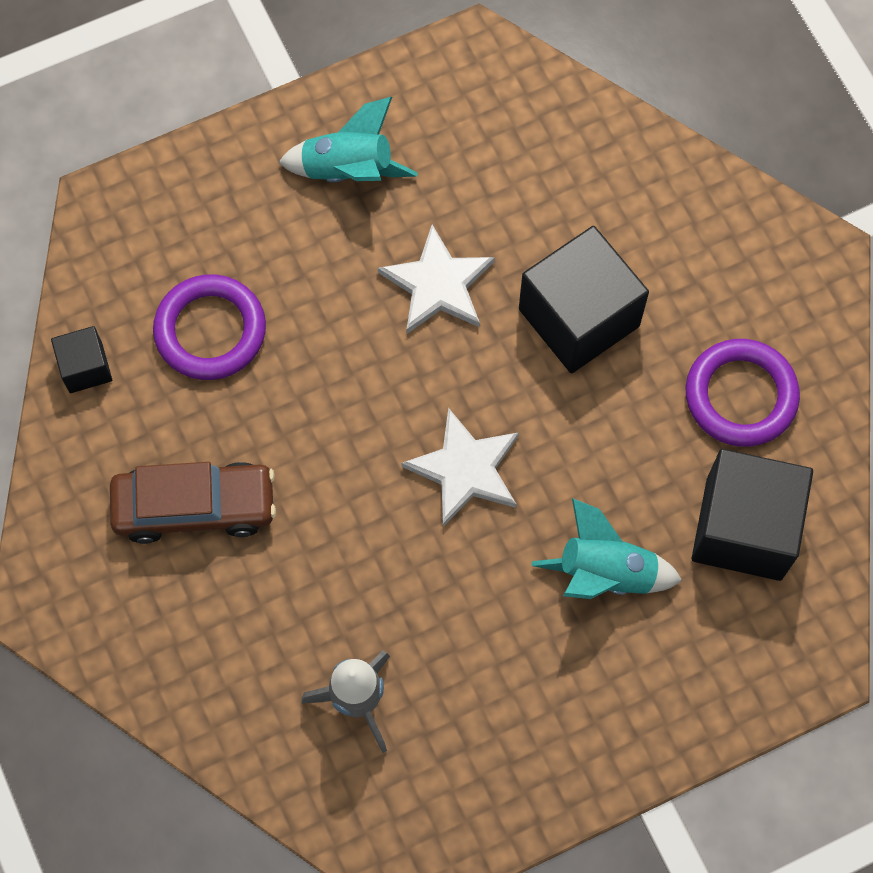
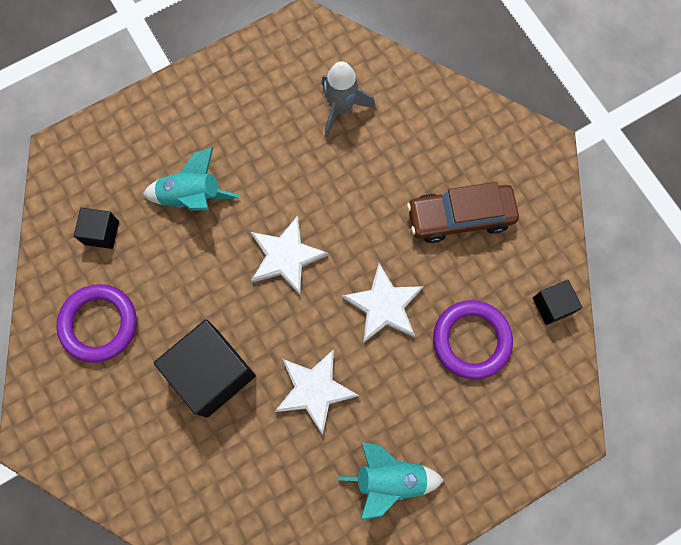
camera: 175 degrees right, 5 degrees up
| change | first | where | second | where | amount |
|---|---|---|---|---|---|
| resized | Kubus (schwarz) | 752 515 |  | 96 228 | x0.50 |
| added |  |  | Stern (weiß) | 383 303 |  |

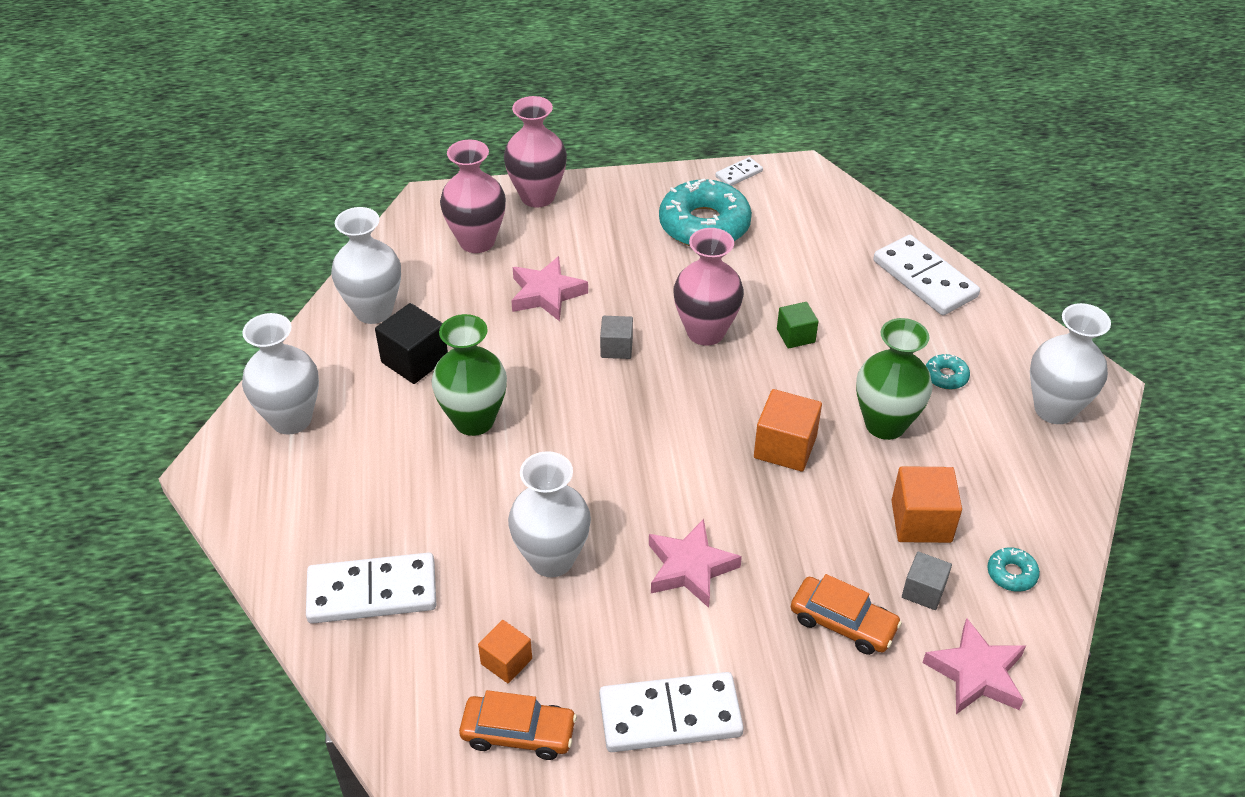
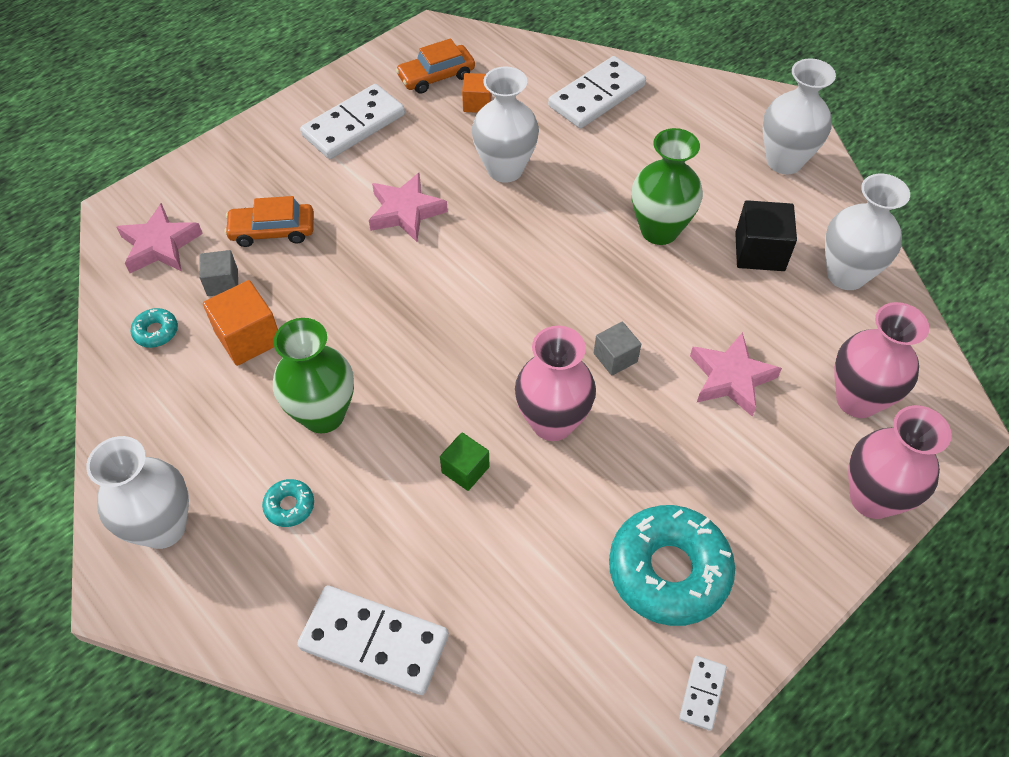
camera: 145 degrees right, 10 degrees up
| change | first | where | second | where | amount |
|---|---|---|---|---|---|
| removed | Kubus (orange) | 788 430 |  |  |  |

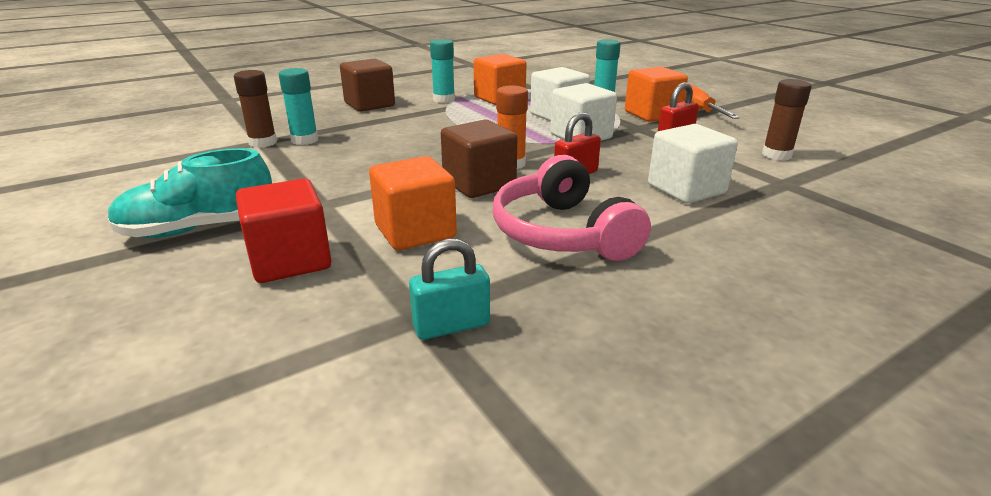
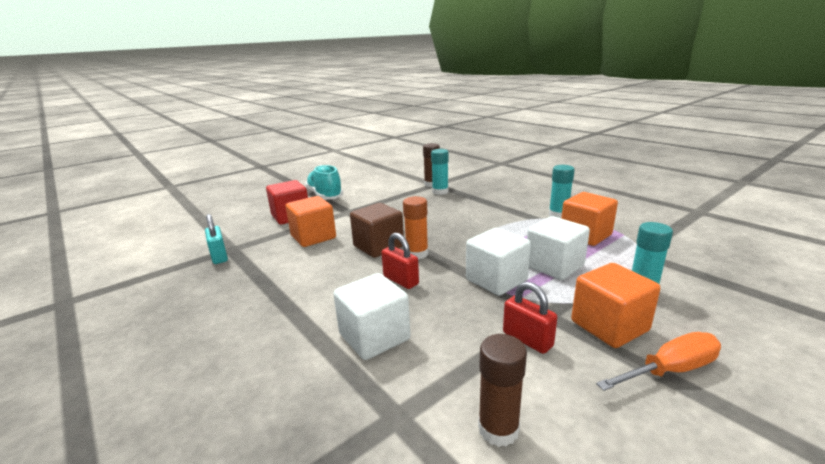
camera: 85 degrees right, 5 degrees down
| change | first | where | second | where | amount |
|---|---|---|---|---|---|
| removed | Kubus (braun) | 367 85 |  |  |  |
| removed | Kopfhörer (rosa) | 572 208 |  |  |  |

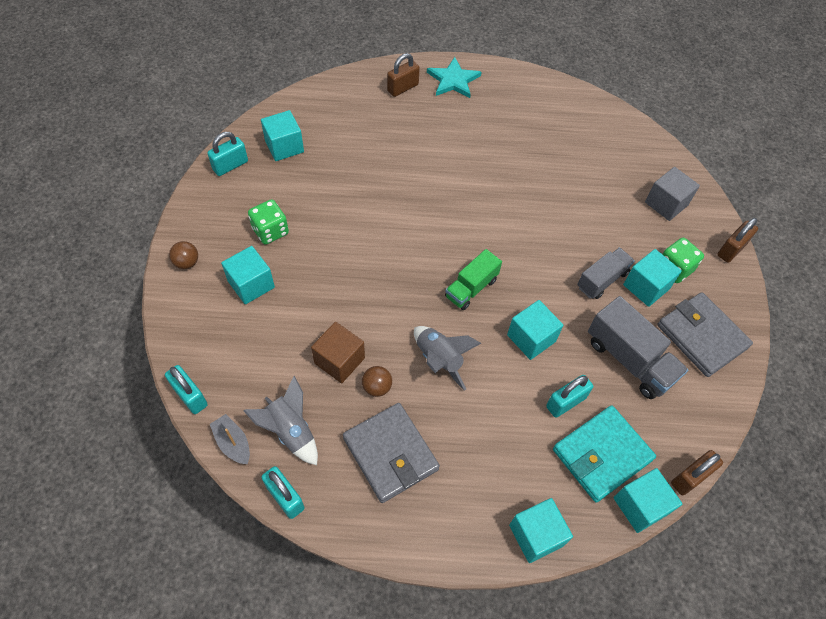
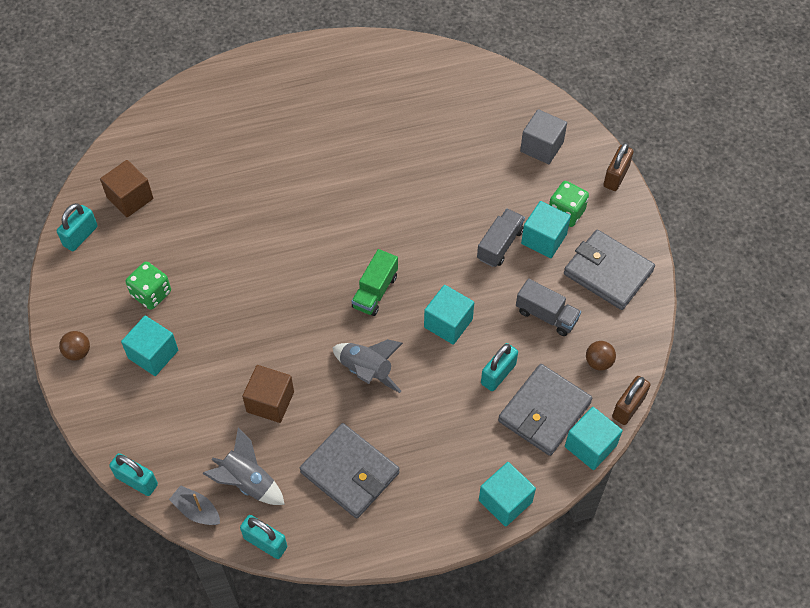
camera: 15 degrees left, 0 degrees up
| change | first | where | second | where | amount |
|---|---|---|---|---|---|
| recoloured | Kubus (türkis) | 282 135 | Kubus (braun) | 126 188 |  |
| recoloured | Geldbörse (türkis) | 604 454 | Geldbörse (grau) | 545 410 |  |
| resized | Lastwagen (grau) | 638 347 |  | 548 307 | x0.66 |
| moved | Ball (braun) | 377 381 |  | 601 356 |  |
| removed | Vorhängeschloss (braun) | 403 75 |  |  |  |
| removed | Stern (türkis) | 454 77 |  |  |  |

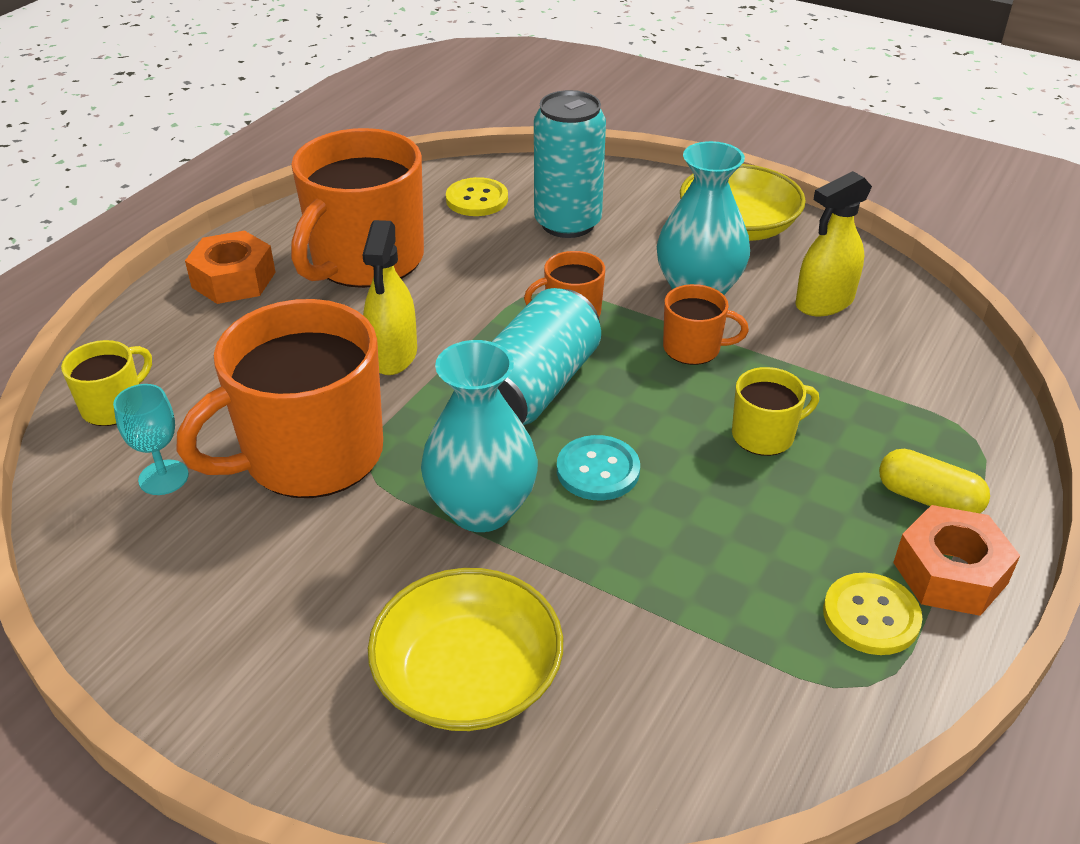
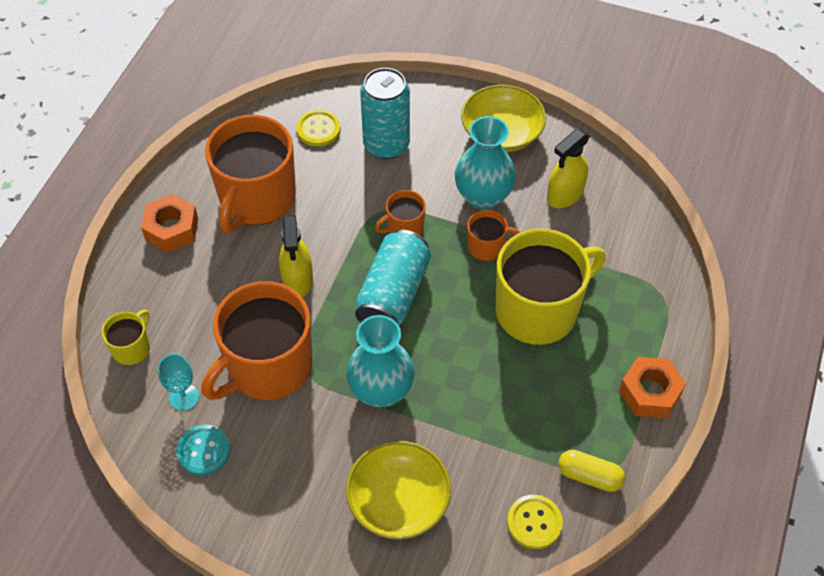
camera: 10 degrees left, 15 degrees up
| change | first | where | second | where | amount |
|---|---|---|---|---|---|
| moved | Knopf (türkis) | 598 467 |  | 203 450 |  |
| resized | Tasse (gelb) | 775 411 |  | 550 287 | x2.17 |
| moved | Knopf (gelb) | 873 614 |  | 535 522 |  |
| moved | Kapsel (gelb) | 934 481 |  | 591 471 |  |

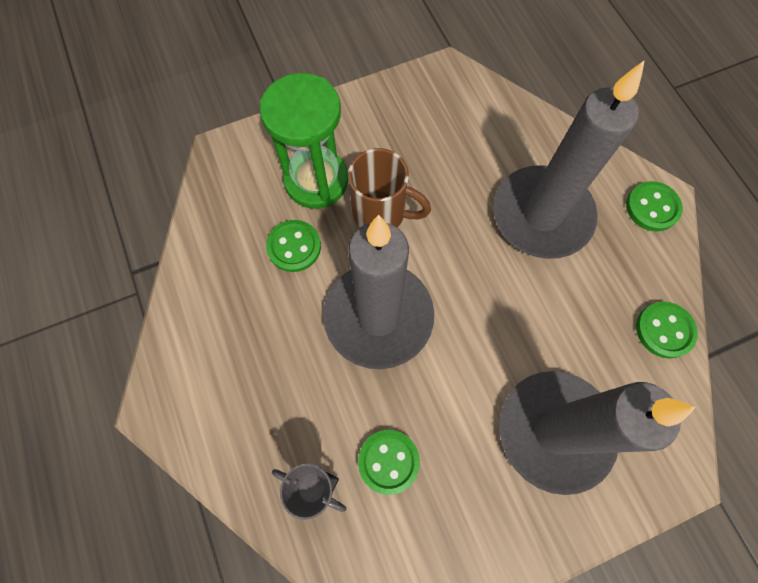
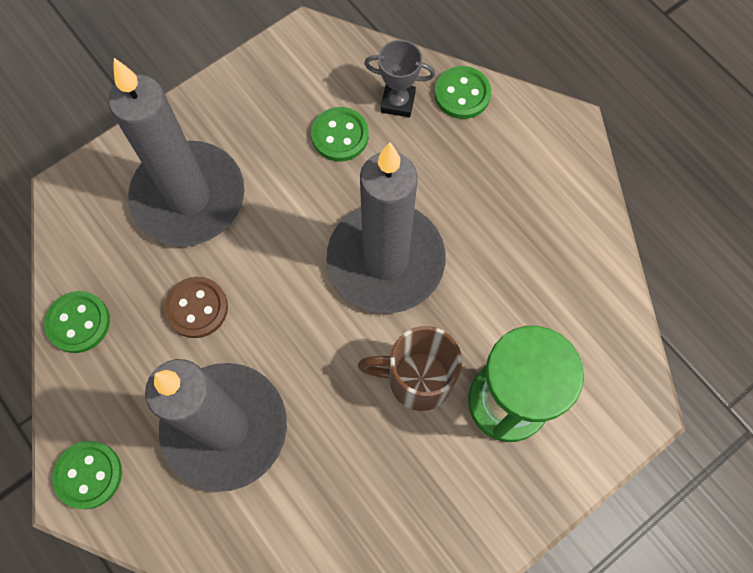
camera: 165 degrees right, 0 degrees up
| change | first | where | second | where | amount |
|---|---|---|---|---|---|
| added |  |  | Knopf (braun) | 196 307 |  |
| moved | Knopf (grün) | 293 246 |  | 462 92 |  |

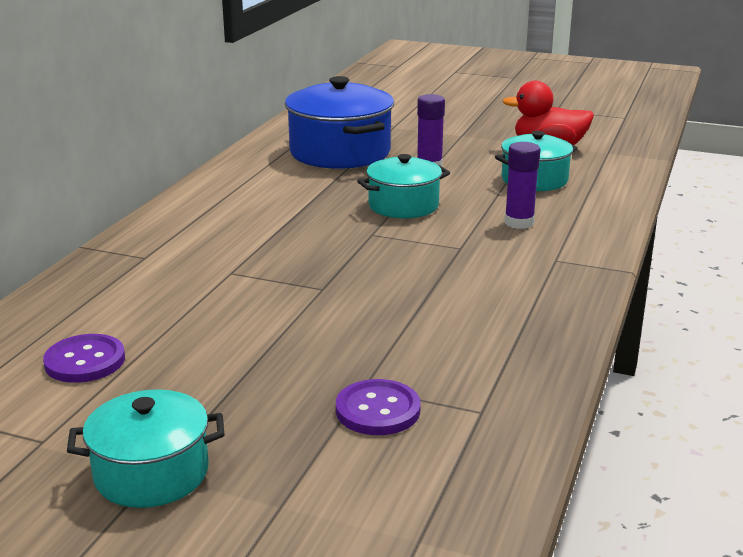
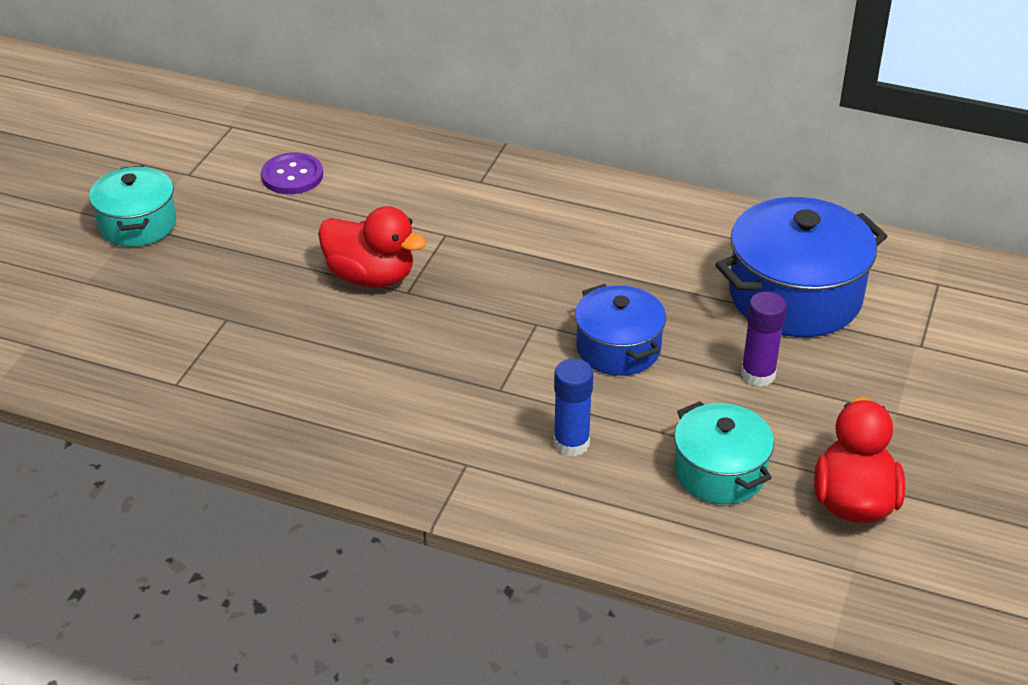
camera: 90 degrees right, 15 degrees up
| change | first | where | second | where | amount |
|---|---|---|---|---|---|
| added |  |  | Ente (rot) | 372 246 |  |
| recoloured | Klebestift (lila) | 522 185 | Klebestift (blau) | 574 408 |  |
| recoloured | Kochtopf (türkis) | 403 186 | Kochtopf (blau) | 620 330 |  |
| removed | Knopf (lila) | 378 407 |  |  |  |

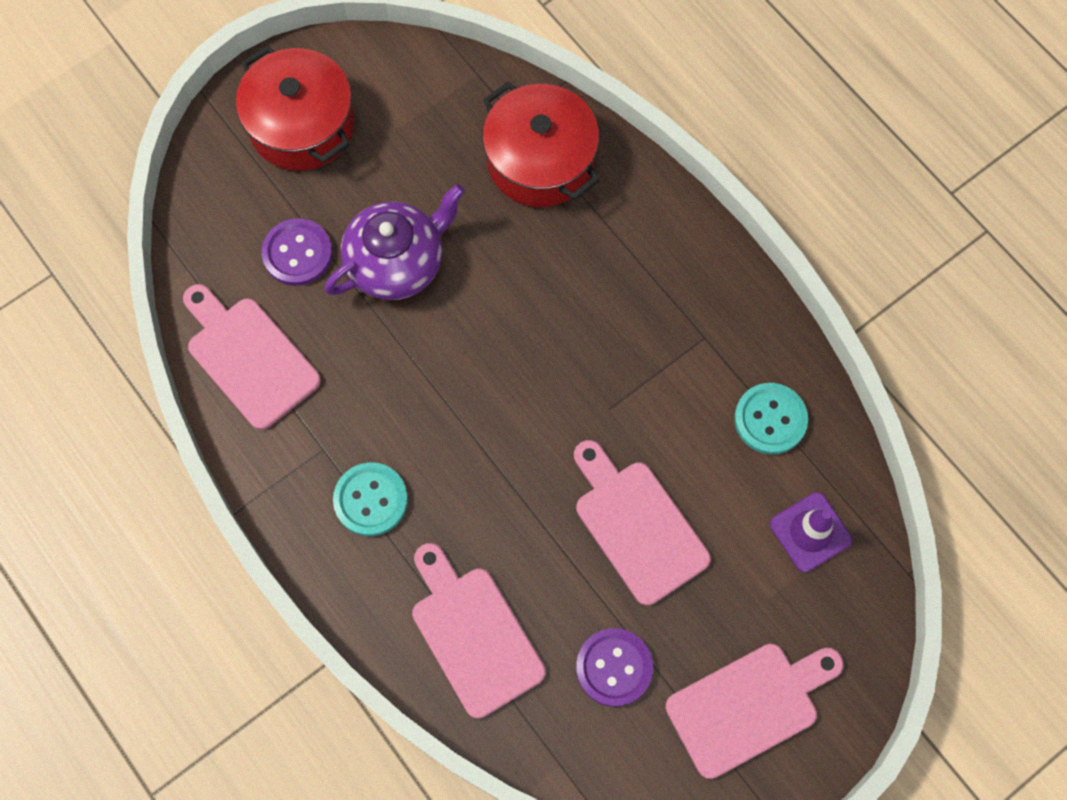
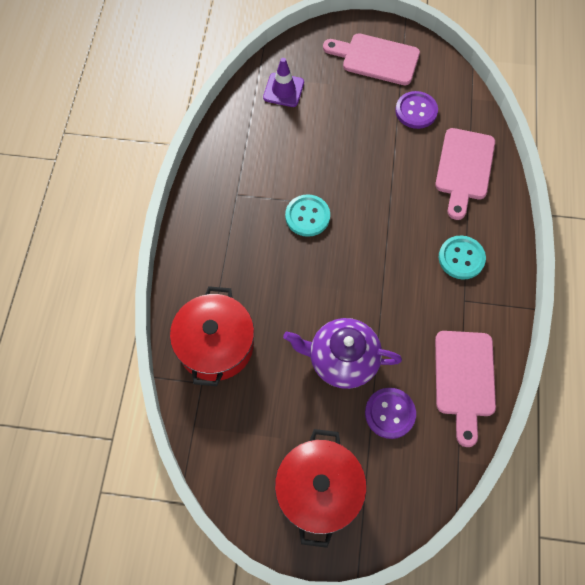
camera: 135 degrees left, 5 degrees down
| change | first | where | second | where | amount |
|---|---|---|---|---|---|
| moved | Knopf (türkis) | 771 418 |  | 307 215 |  |
| removed | Schneidebrett (rosa) | 642 523 |  |  |  |

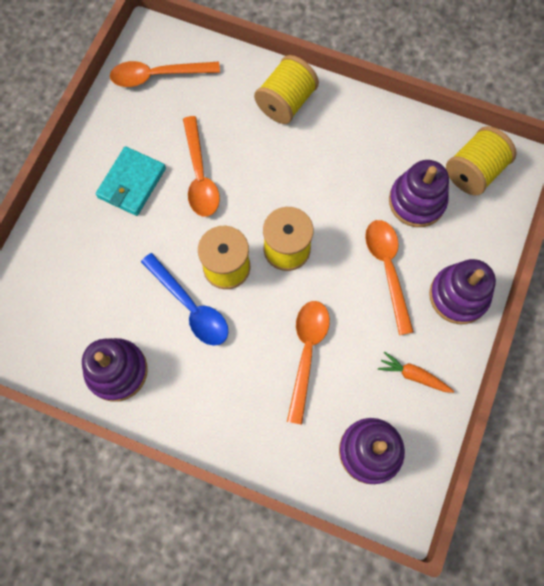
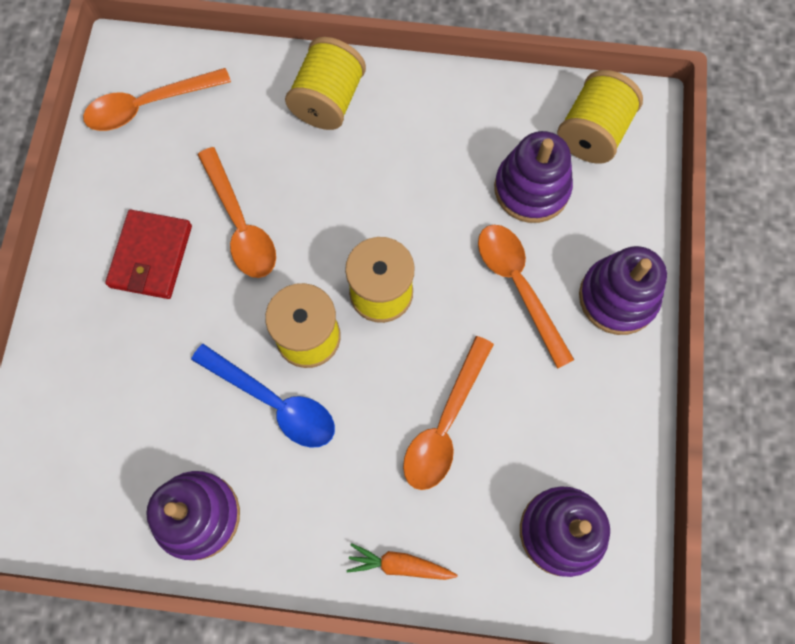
camera: 15 degrees left, 0 degrees up
| change | first | where | second | where | amount |
|---|---|---|---|---|---|
| recoloured | Geldbörse (türkis) | 131 181 | Geldbörse (rot) | 148 254 |  |
| moved | Karotte (orange) | 416 372 |  | 402 561 |  |
| turned | Löffel (orange) | 308 363 |  | 448 413 | 150 degrees counterclockwise |

